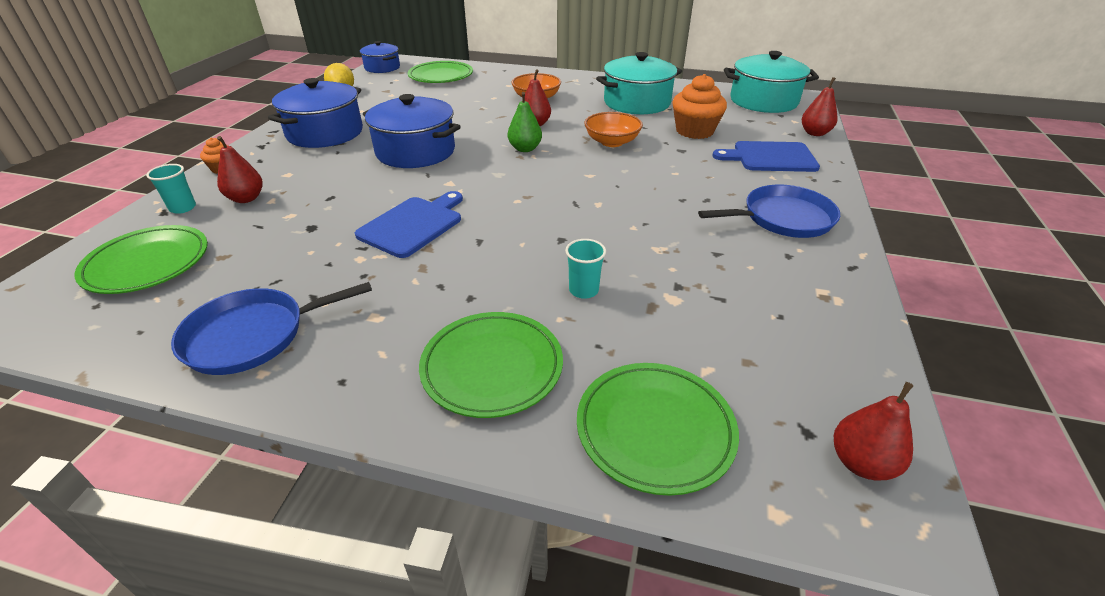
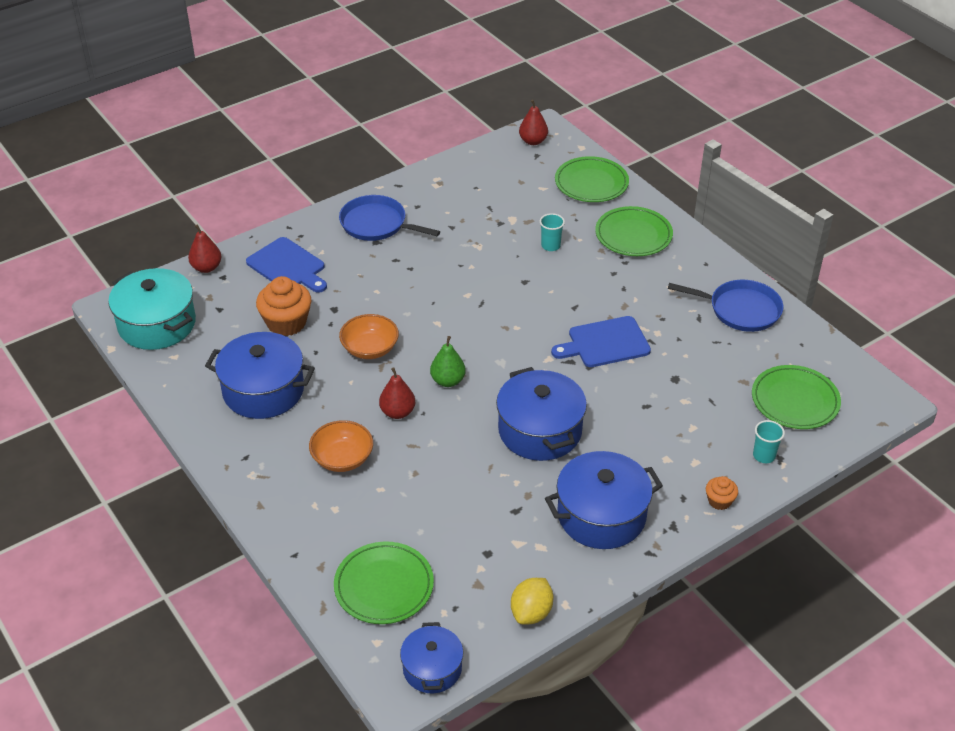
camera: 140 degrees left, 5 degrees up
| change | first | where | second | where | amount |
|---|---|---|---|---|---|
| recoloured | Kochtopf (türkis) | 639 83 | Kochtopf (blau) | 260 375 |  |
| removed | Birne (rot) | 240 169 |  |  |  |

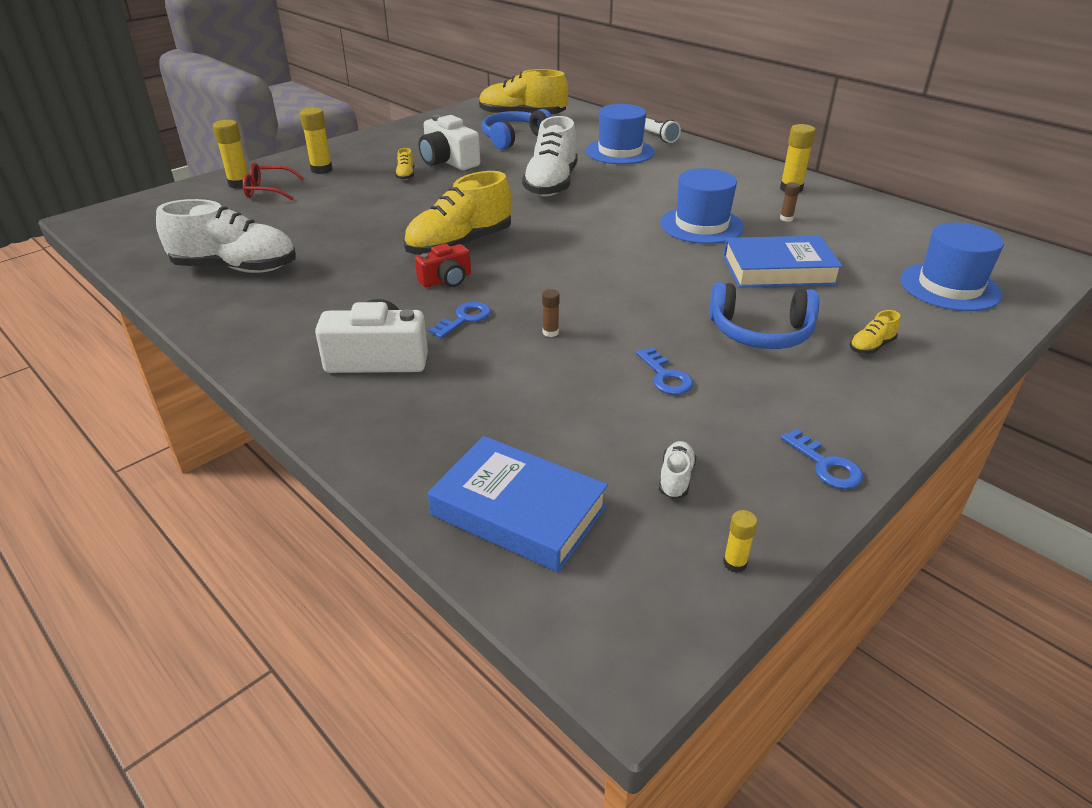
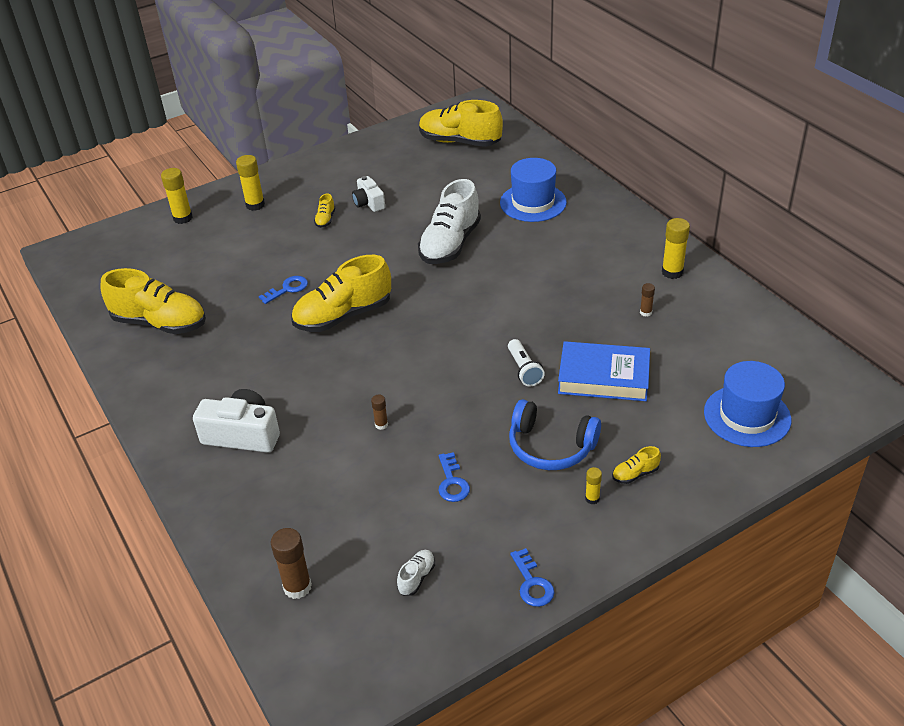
camera: 15 degrees right, 5 degrees up
| change | first | where | second | where | amount |
|---|---|---|---|---|---|
| recoloured | Schuh (weiß) | 226 236 | Schuh (gelb) | 153 301 |  |
| moved | Schlüssel (blau) | 459 320 |  | 283 290 |  |
| replaced | Buch (blau) | 518 504 | Klebestift (braun) | 291 563 |  |
| resized | Kamera (weiß) | 449 142 |  | 368 194 | x0.62 |
| moved | Taschenlampe (weiß) | 662 130 |  | 526 362 |  |
| moved | Klebestift (gelb) | 740 541 |  | 593 485 |  |
| removed | Brille (rot) | 273 181 |  |  |  |
| removed | Kamera (rot) | 443 266 |  |  |  |
| removed | Kopfhörer (blau) | 517 129 |  |  |  |
| removed | Hut (blau) | 702 206 |  |  |  |

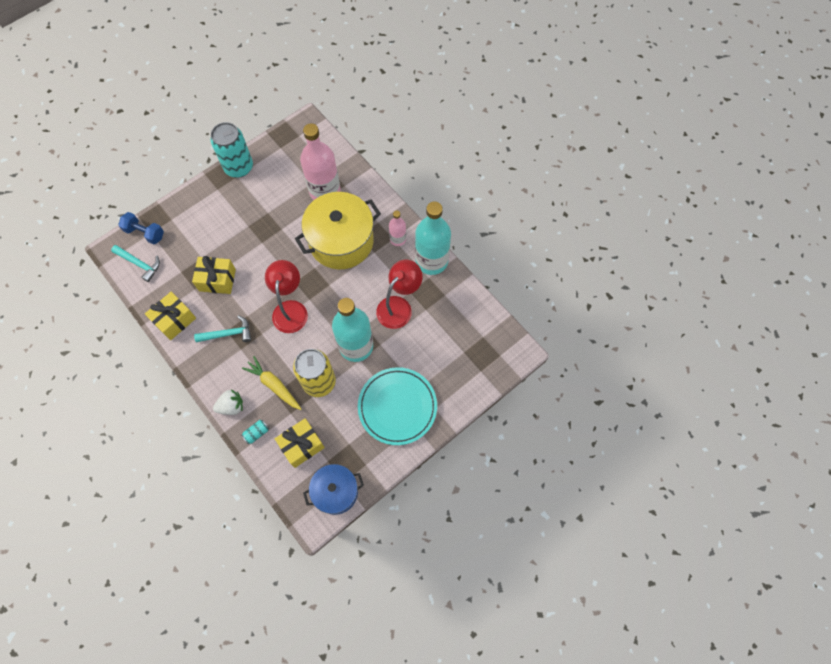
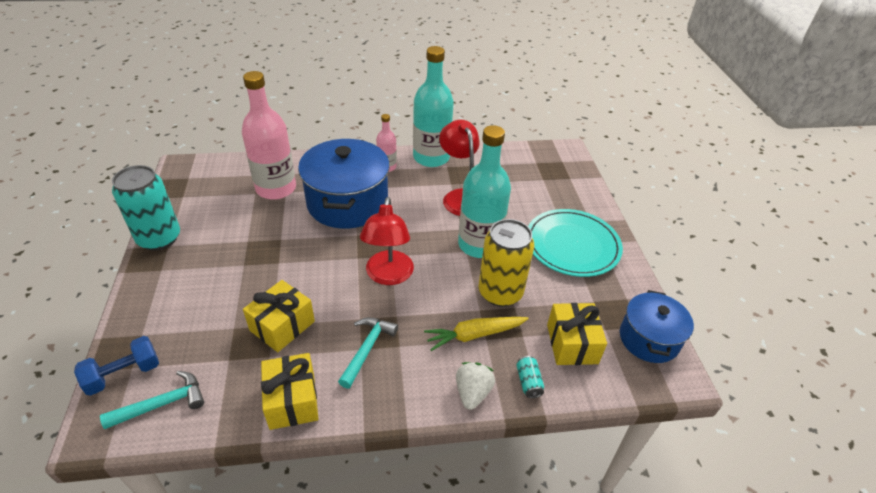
camera: 60 degrees left, 25 degrees down
| change | first | where | second | where | amount |
|---|---|---|---|---|---|
| recoloured | Kochtopf (gelb) | 338 230 | Kochtopf (blau) | 344 184 |  |
| turned | Lampe (rot) | 286 296 |  | 387 241 | 120 degrees counterclockwise |

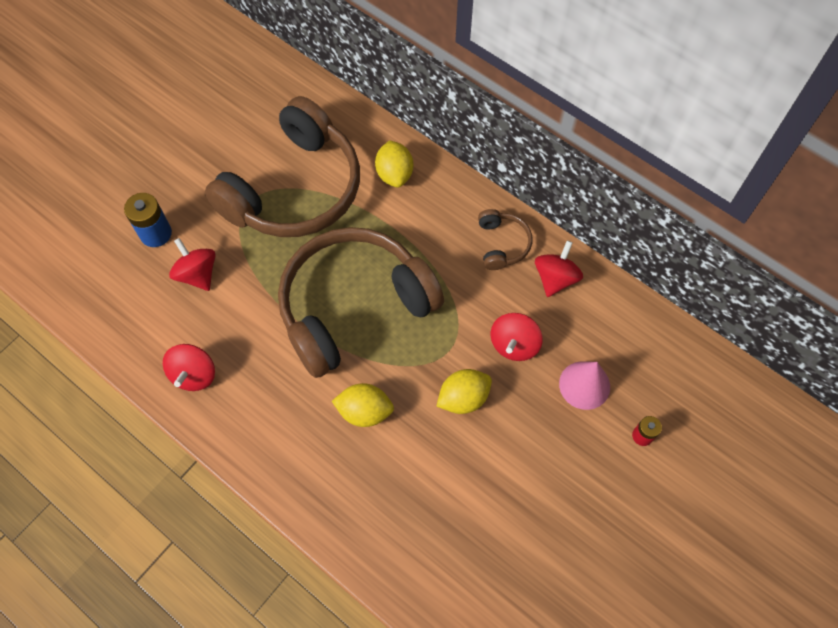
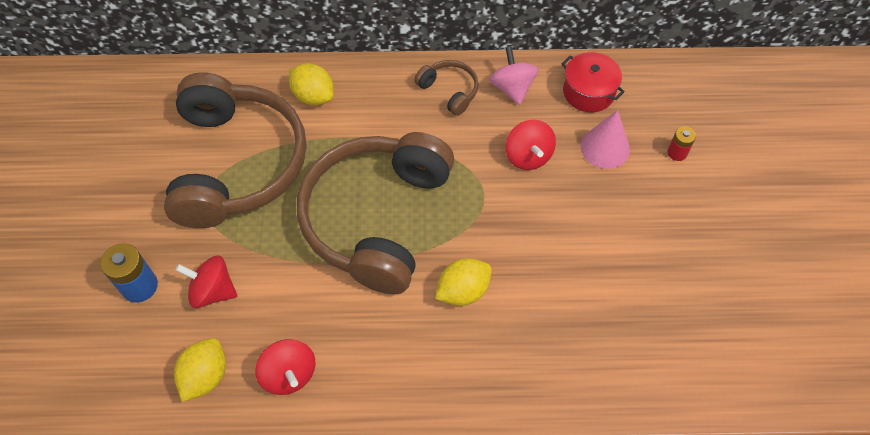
camera: 40 degrees left, 5 degrees down
| change | first | where | second | where | amount |
|---|---|---|---|---|---|
| moved | Zitrone (gelb) | 464 391 |  | 200 370 |  |
| recoloured | Kreisel (rot) | 559 268 | Kreisel (rosa) | 514 75 |  |
| added |  |  | Kochtopf (rot) | 593 82 |  |

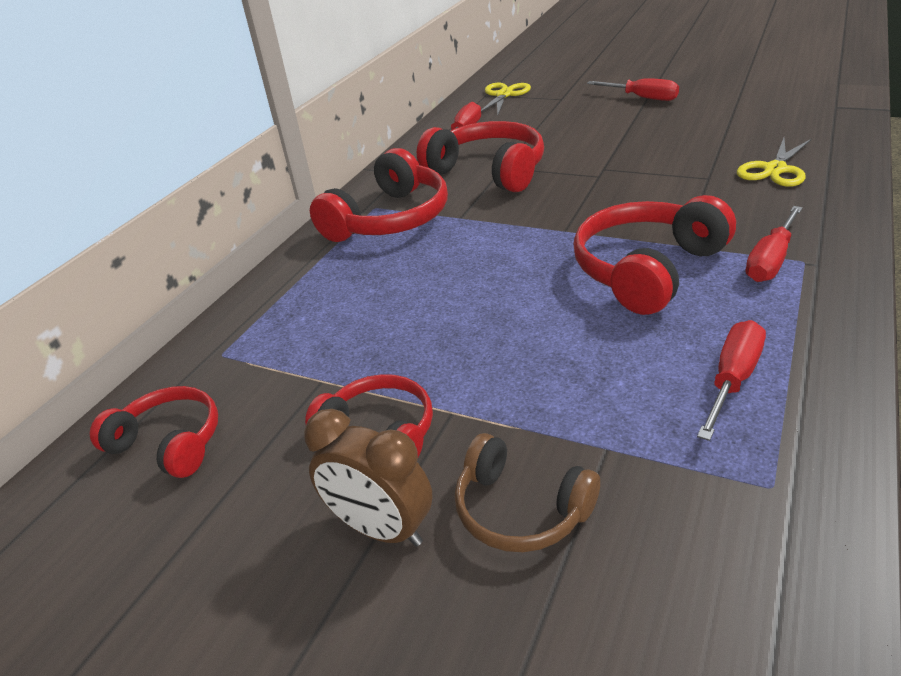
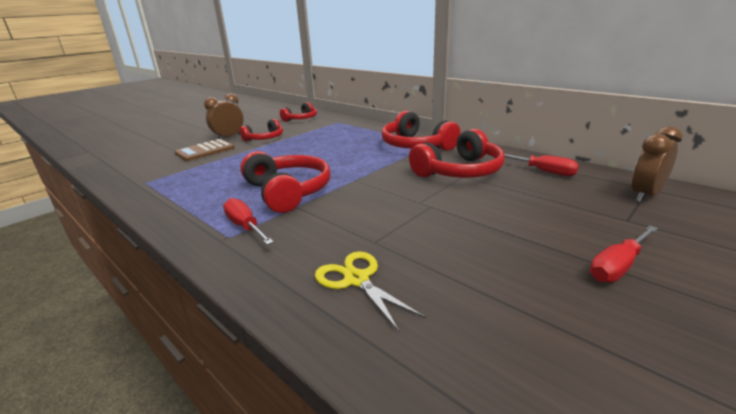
camera: 105 degrees right, 10 degrees down
| change | first | where | second | where | amount |
|---|---|---|---|---|---|
| replaced | Kopfhörer (braun) | 527 492 | Taschenrechner (braun) | 204 150 |  |
| replaced | Schere (gelb) | 506 99 | Wecker (braun) | 657 164 |  |
| removed | Schraubenzieher (rot) | 731 380 |  |  |  |

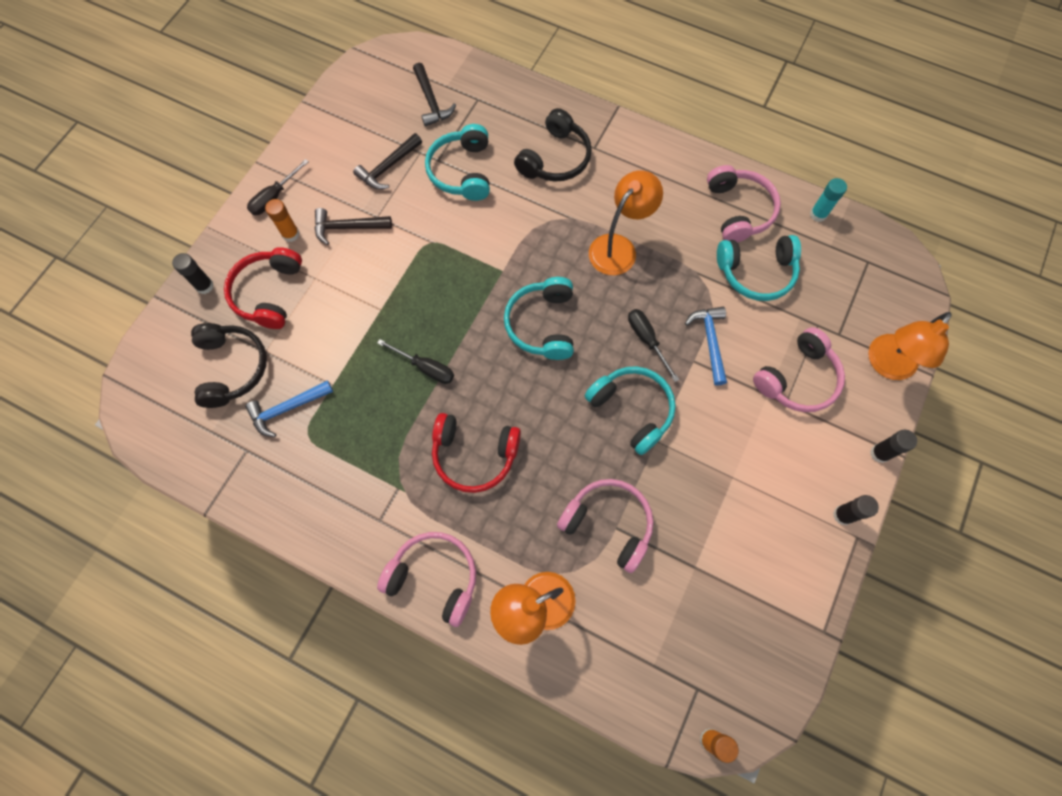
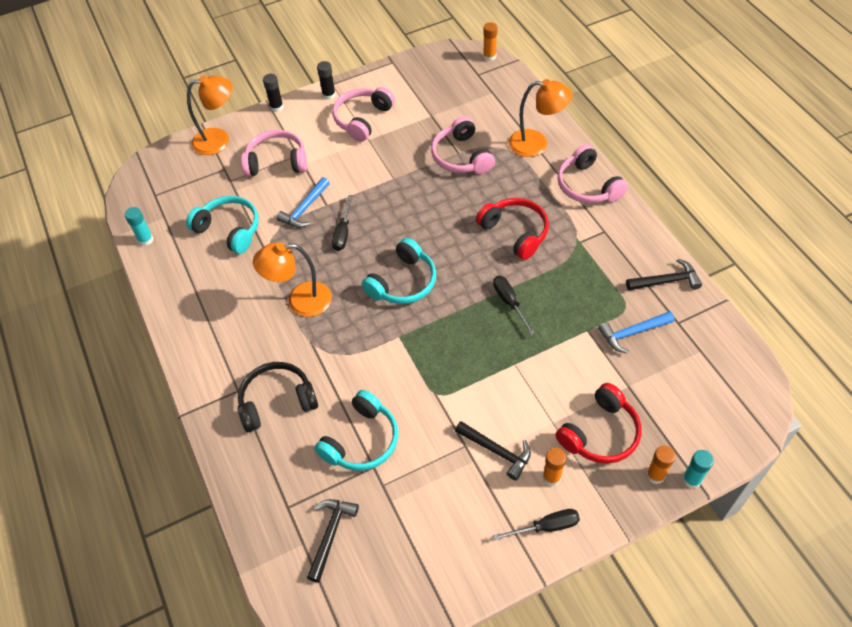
camera: 140 degrees left, 15 degrees down
| change | first | where | second | where | amount |
|---|---|---|---|---|---|
| moved | Kopfhörer (rosa) | 744 204 |  | 363 114 |  |
| turned | Hammer (blau) | 289 408 |  | 636 332 | 150 degrees clockwise |
| moved | Hammer (schwarz) | 387 161 |  | 664 274 |  |
| recoloured | Klebestift (schwarz) | 193 273 | Klebestift (orange) | 661 464 |  |
| added |  |  | Klebestift (türkis) | 698 469 |  |
| removed | Kopfhörer (schwarz) | 229 365 |  |  |  |
| removed | Kopfhörer (türkis) | 630 410 |  |  |  |

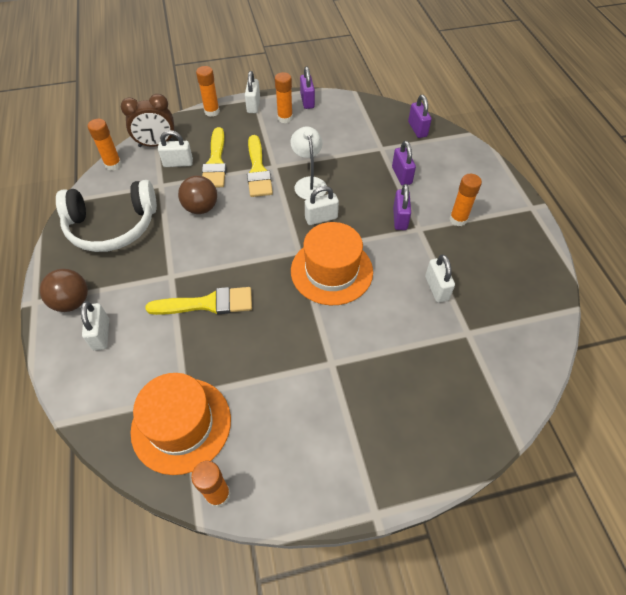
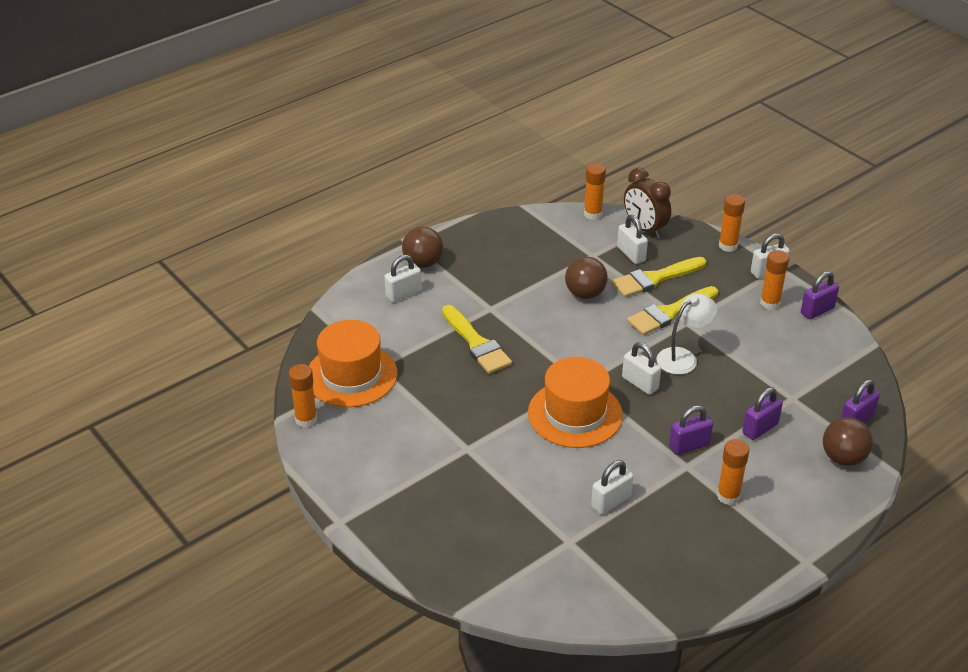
camera: 65 degrees right, 15 degrees down
| change | first | where | second | where | amount |
|---|---|---|---|---|---|
| added |  |  | Ball (braun) | 848 441 |  |
| removed | Kopfhörer (weiß) | 106 216 |  |  |  |

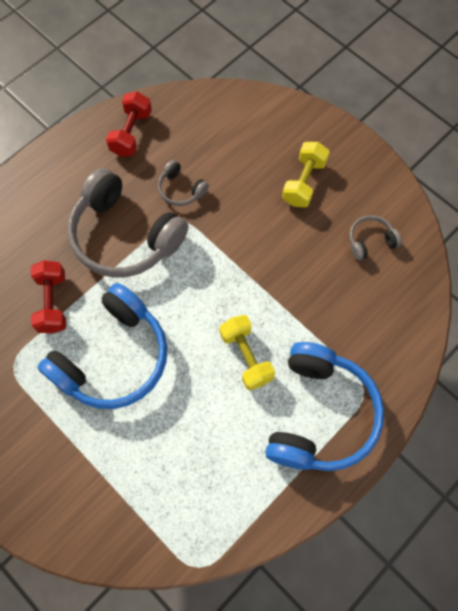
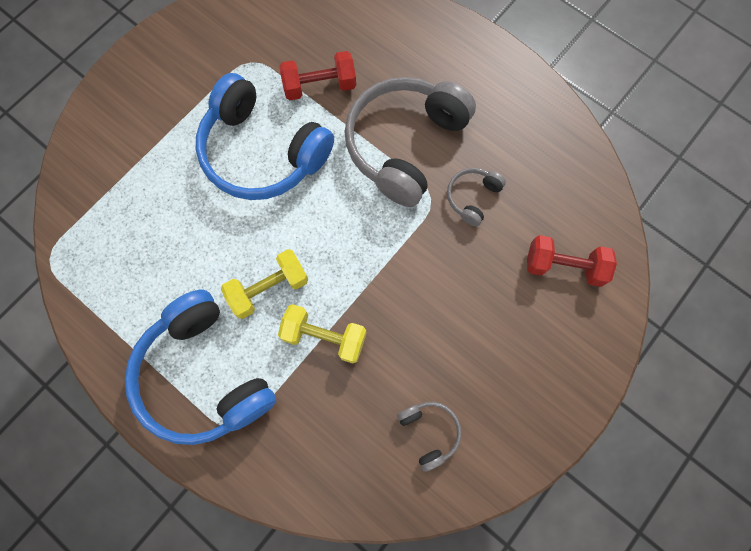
camera: 85 degrees right, 5 degrees up
| change | first | where | second | where | amount |
|---|---|---|---|---|---|
| turned | Kopfhörer (blau) | 324 406 |  | 200 367 | 45 degrees clockwise |
| moved | Hantel (gelb) | 306 174 |  | 322 334 |  |
| moved | Hantel (rot) | 129 124 |  | 572 261 |  |

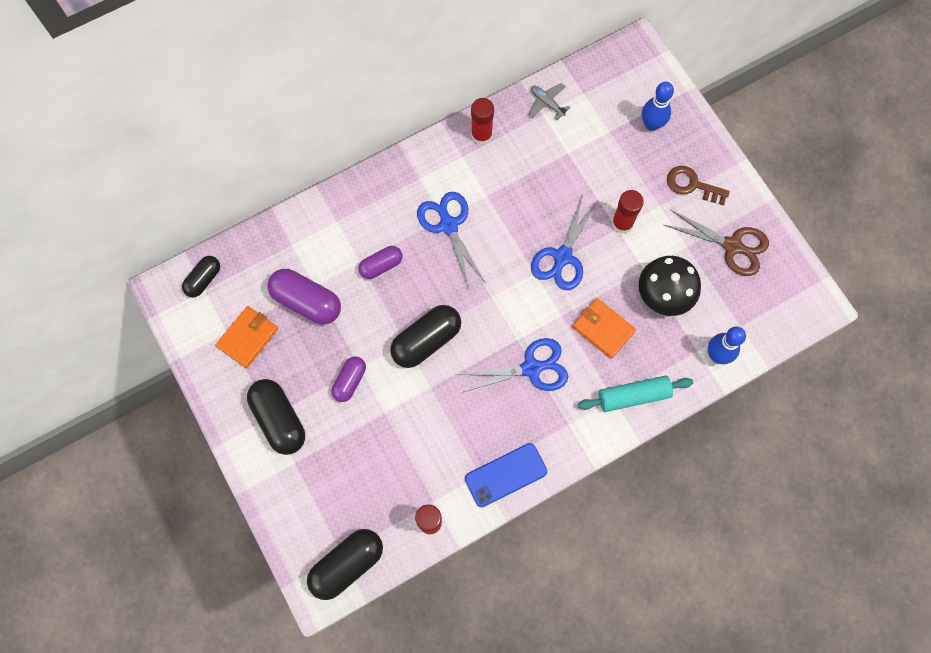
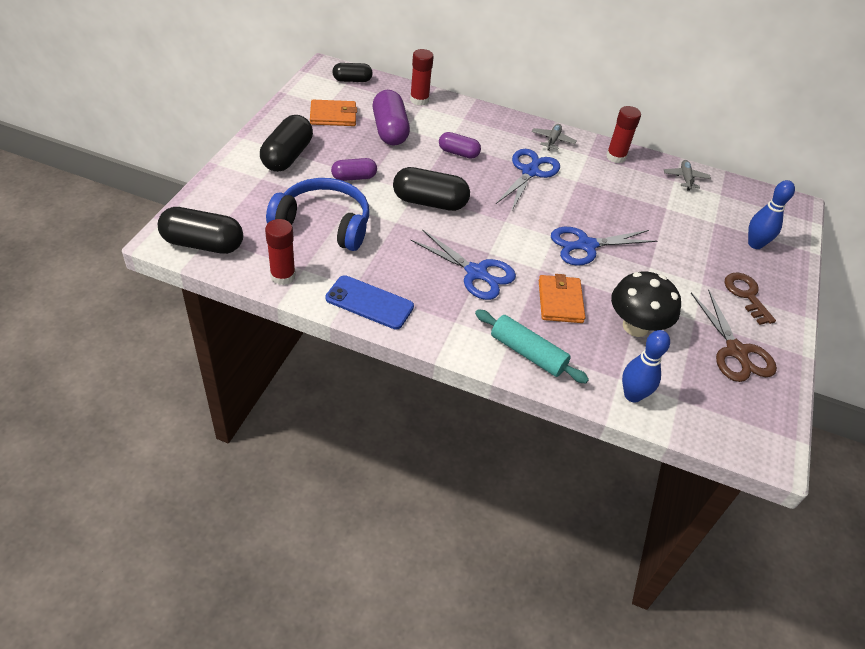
camera: 45 degrees right, 25 degrees down
| change | first | where | second | where | amount |
|---|---|---|---|---|---|
| added |  |  | Kopfhörer (blau) | 317 214 |  |
| moved | Klebestift (rot) | 628 212 |  | 422 77 |  |
| added |  |  | Flugzeug (grau) | 554 137 |  |

